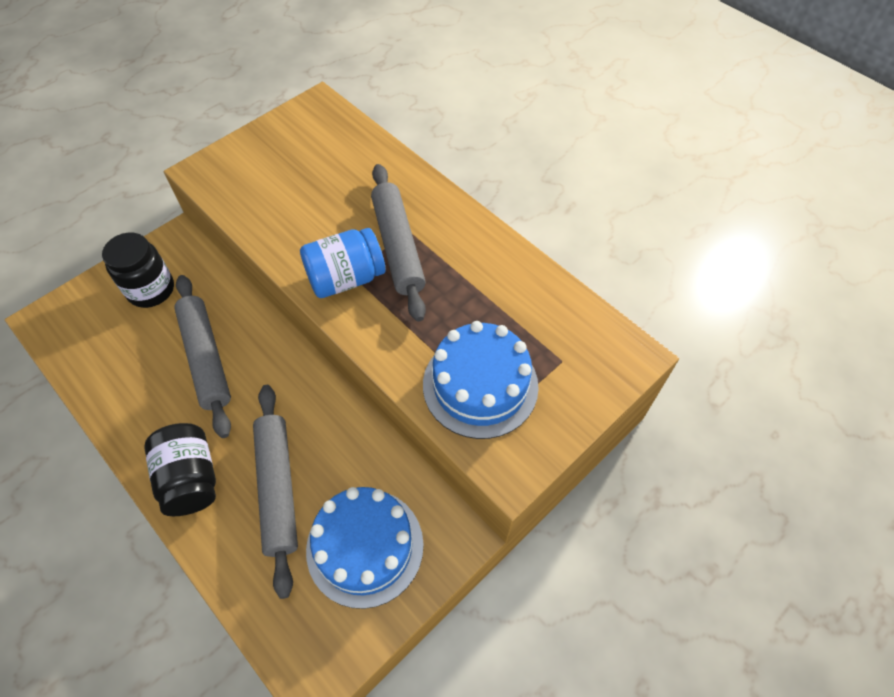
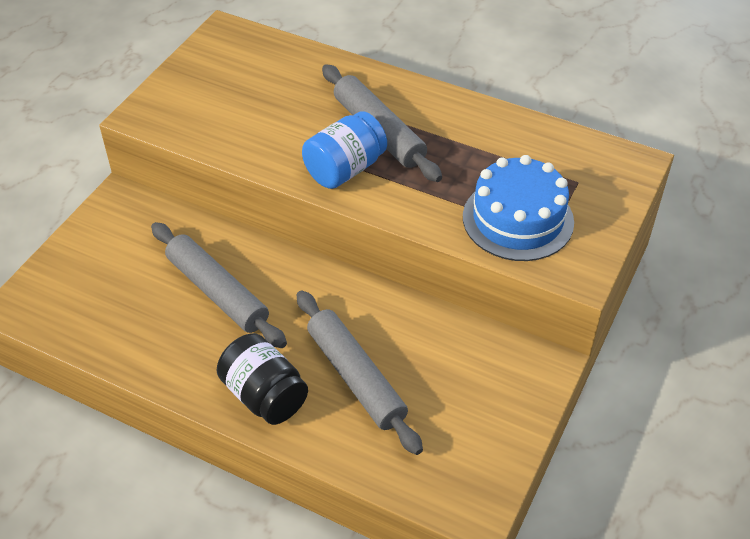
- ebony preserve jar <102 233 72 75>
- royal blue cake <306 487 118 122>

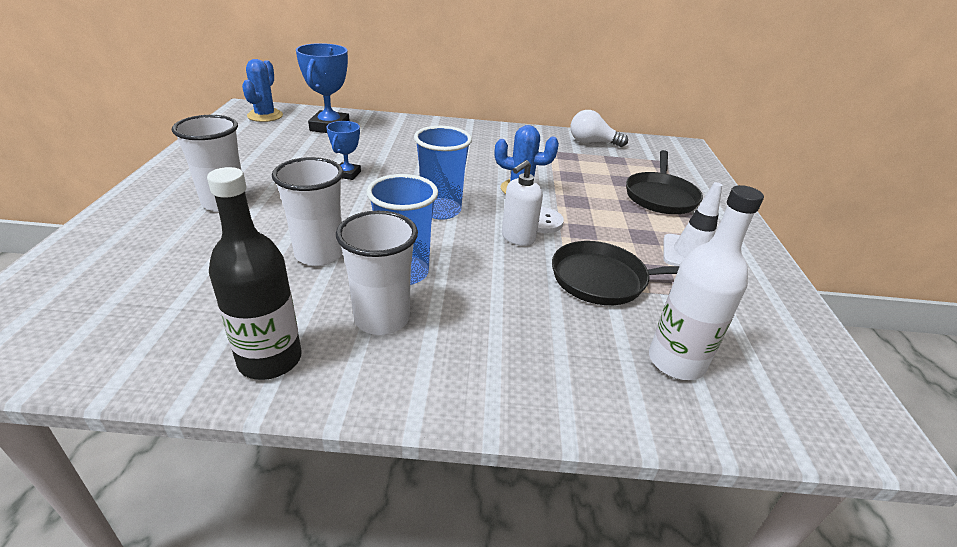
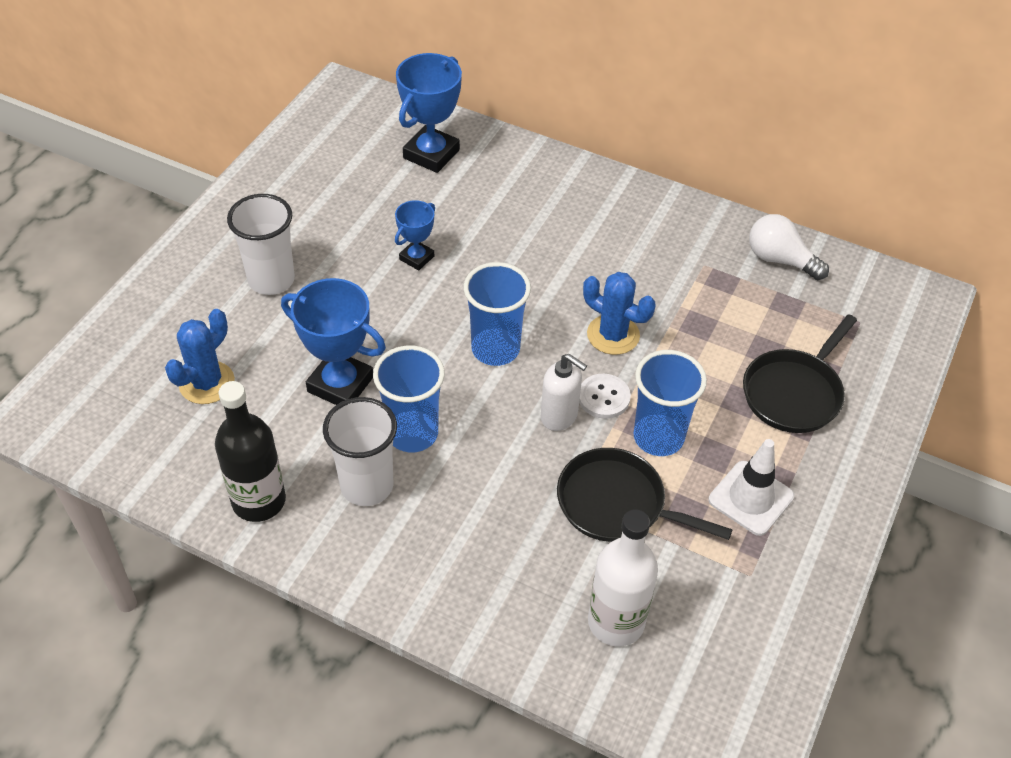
~ royal blue prickly plant <242 59 41 63> to <165 309 70 95>
~ pure white cup <272 157 72 109> to royal blue prize cup <281 278 105 127>
~ pure white soap dispenser <502 160 41 86> = <541 354 46 77> 120 degrees counterclockwise
+ royal blue cup <634 350 73 106>

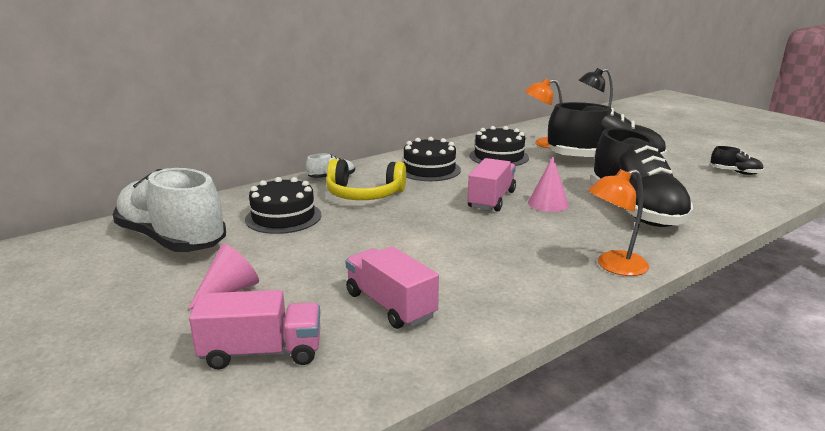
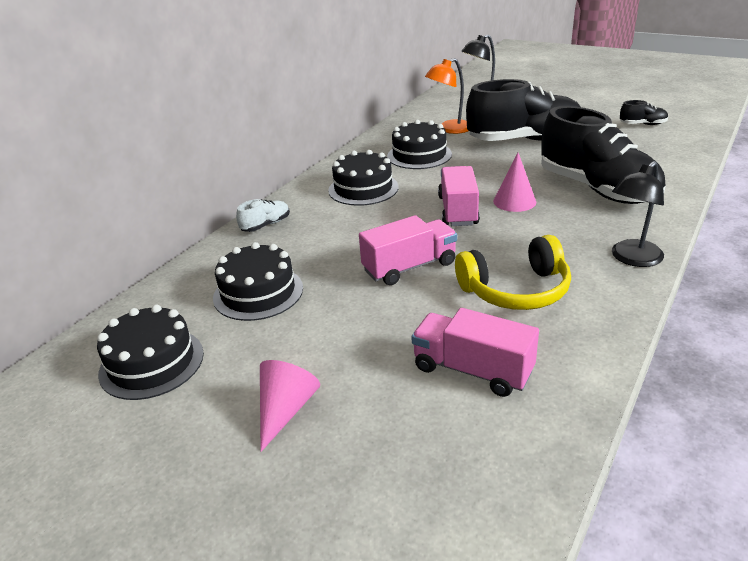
~ pure white lace-up shoe <113 168 113 84> to ebony cake <97 305 107 95>
~ rosy truck <189 290 131 80> to <359 215 98 70>
~ yellow over-ear headphones <326 159 80 41> to <455 235 116 75>
~ orange lamp <588 169 61 107> to ebony lamp <612 161 52 106>

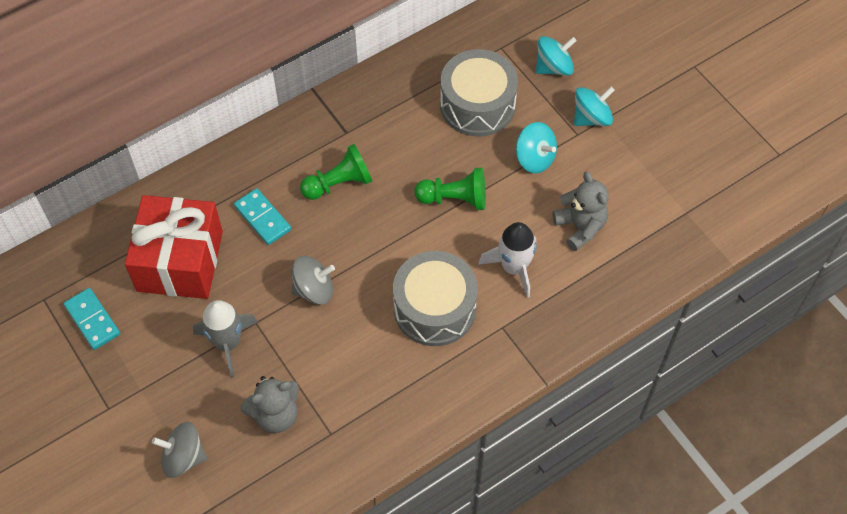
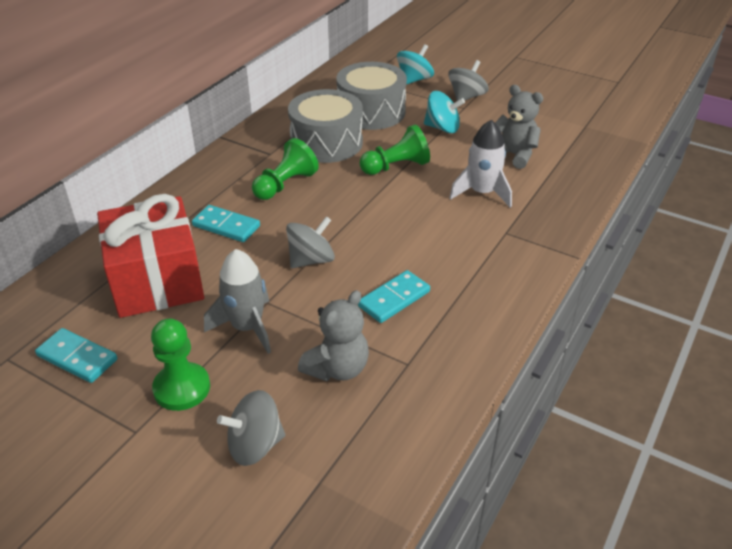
~ grey toy drum <393 251 85 95> to <288 89 75 74>
~ teal toy top <574 87 41 39> to grey toy top <448 60 41 41>
+ emerald pawn <151 319 59 92>
+ teal domino piece <358 270 72 53>

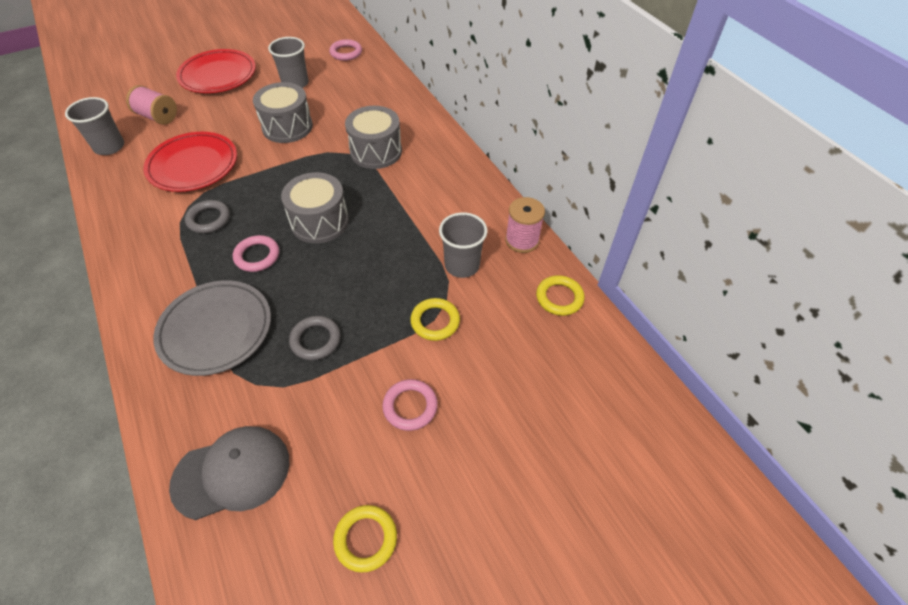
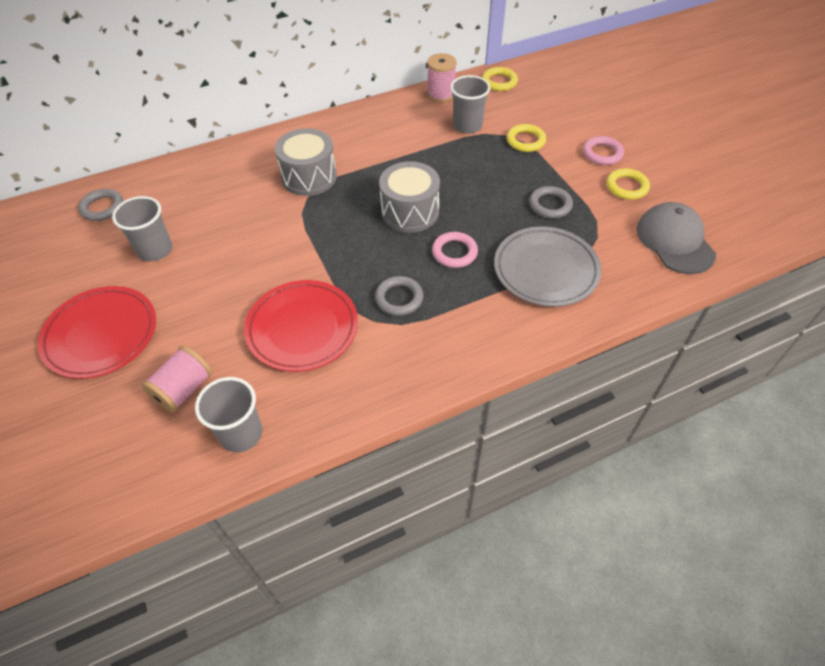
- grey toy drum <253 82 60 61>
~ rosy torus <329 39 33 22> to grey torus <78 189 45 32>
~ yellow torus <333 505 64 68> to <607 168 43 32>

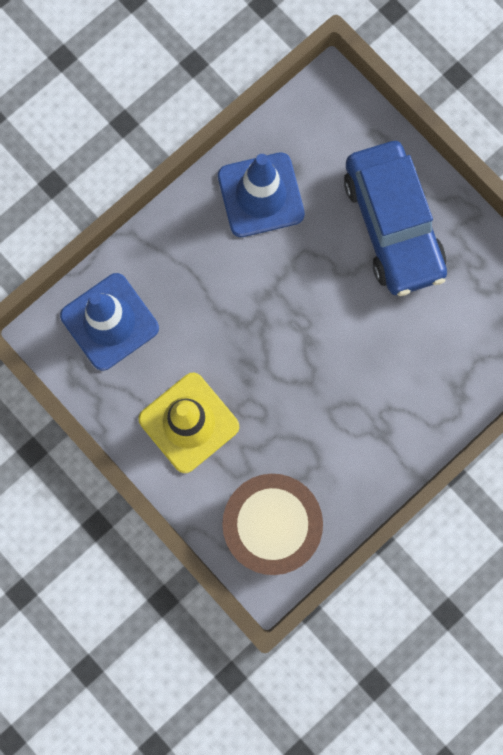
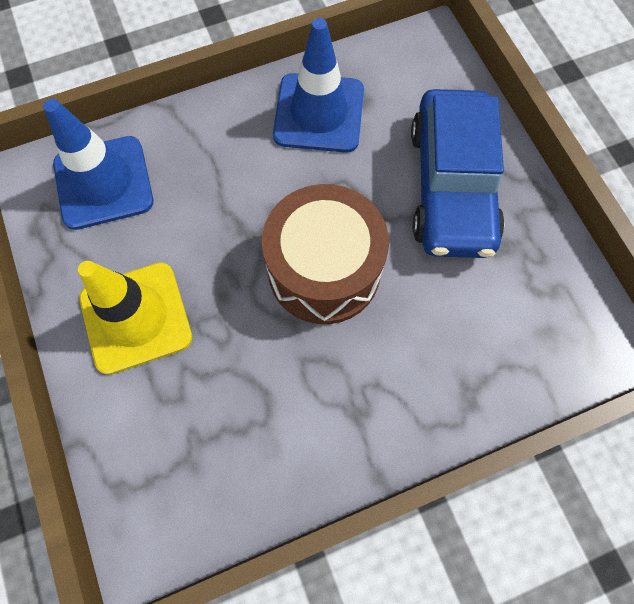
~ dark brown toy drum <222 474 101 101> to <262 184 127 140>

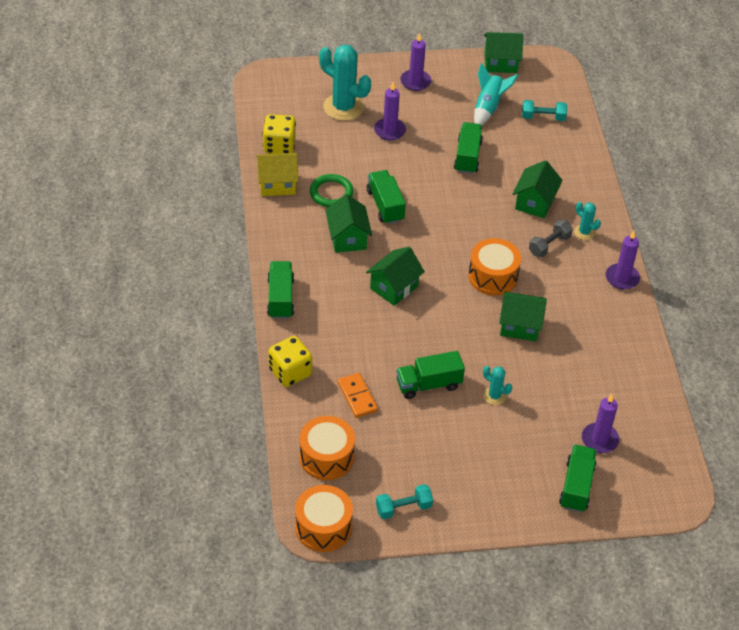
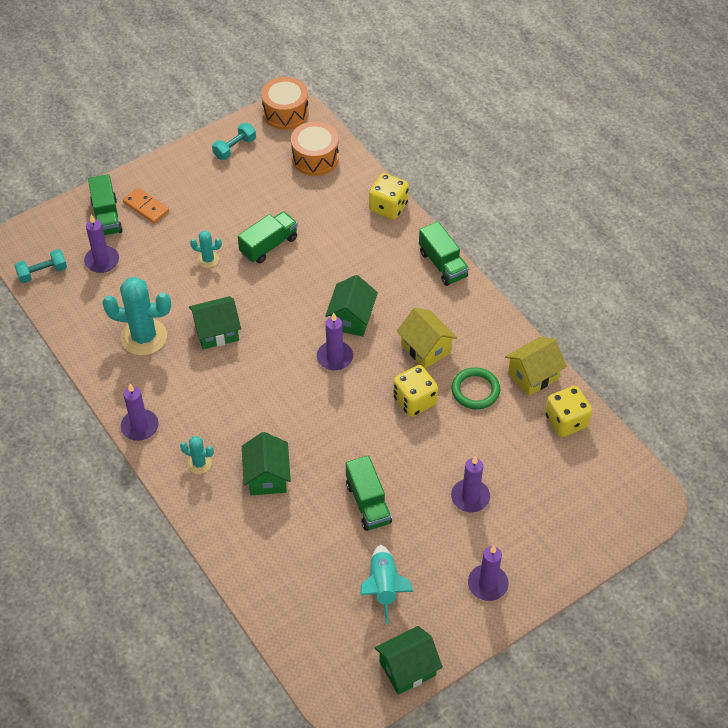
~ teal prickly plant <319 44 52 77> to <102 277 69 79>
~ emerald toy house <325 194 47 59> to yellow toy house <397 307 60 62>
~ orange domino piece <338 373 40 45> to <123 188 46 35>
~ emerald truck <366 170 40 54> to yellow die <393 365 45 52>
- orange toy drum <469 238 52 58>
~ teal dumbbell <522 100 45 21> to <14 249 53 34>
- grey dumbbell <529 220 44 37>
+ violet candle <317 313 36 57>

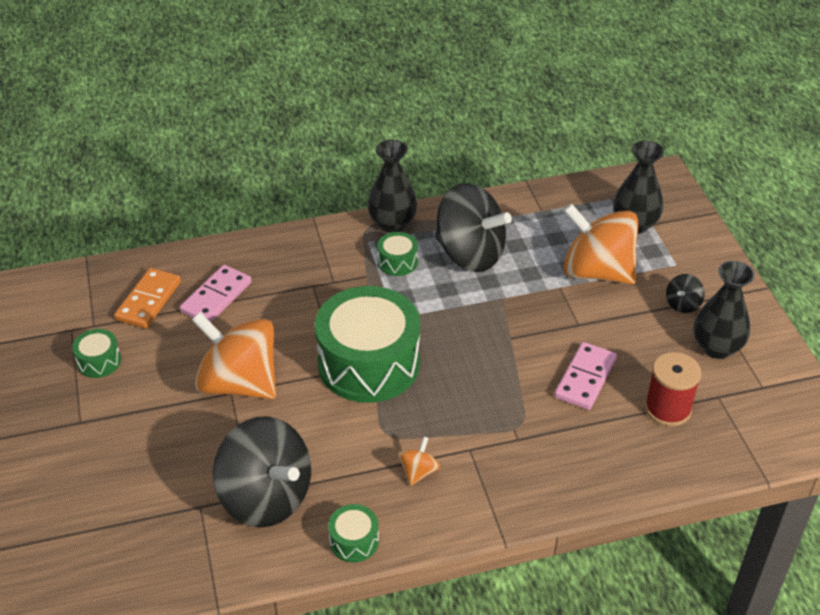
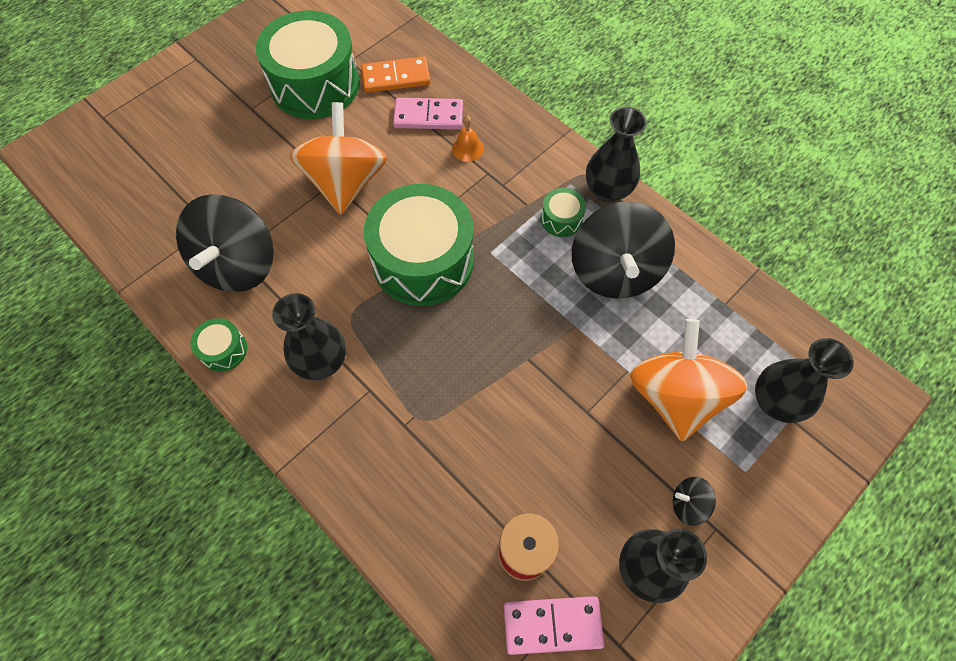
~ emerald toy drum <72 329 49 49> = <256 11 104 108> x2.35
~ orange toy top <398 437 42 49> to ebony flower vase <272 293 74 87>
~ rosy domino piece <554 342 63 68> to <504 596 101 59>
+ orange bell <452 116 32 46>

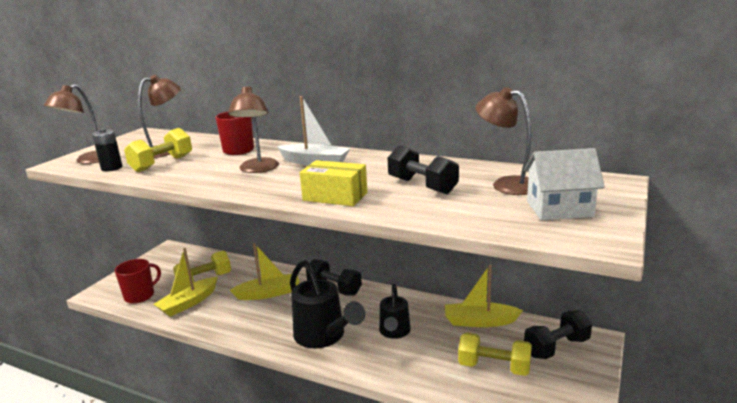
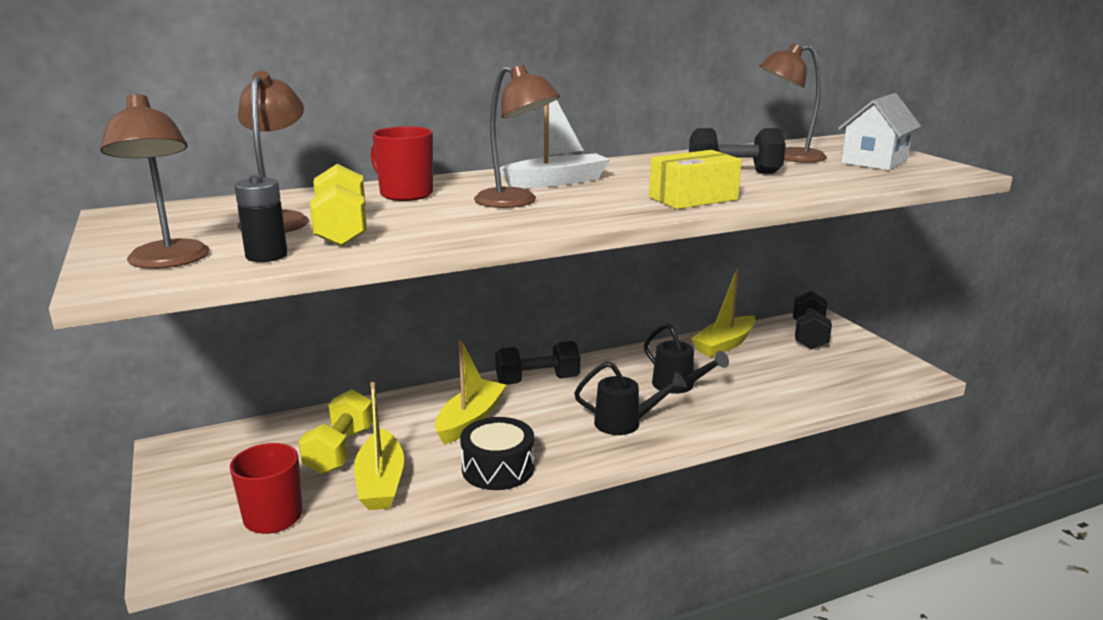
~ ebony watering can <290 260 75 89> = <574 362 113 73> x0.62
- yellow dumbbell <458 332 74 44>
+ ebony toy drum <460 417 74 73>

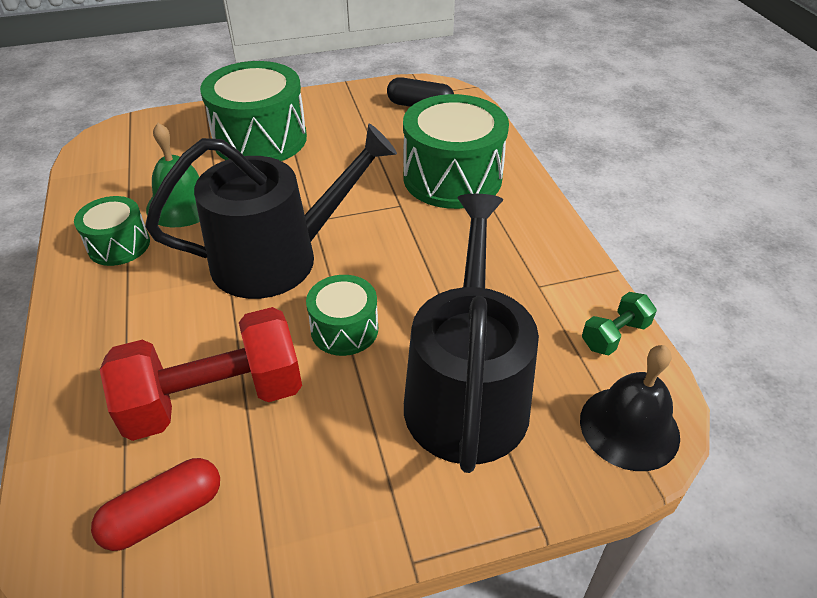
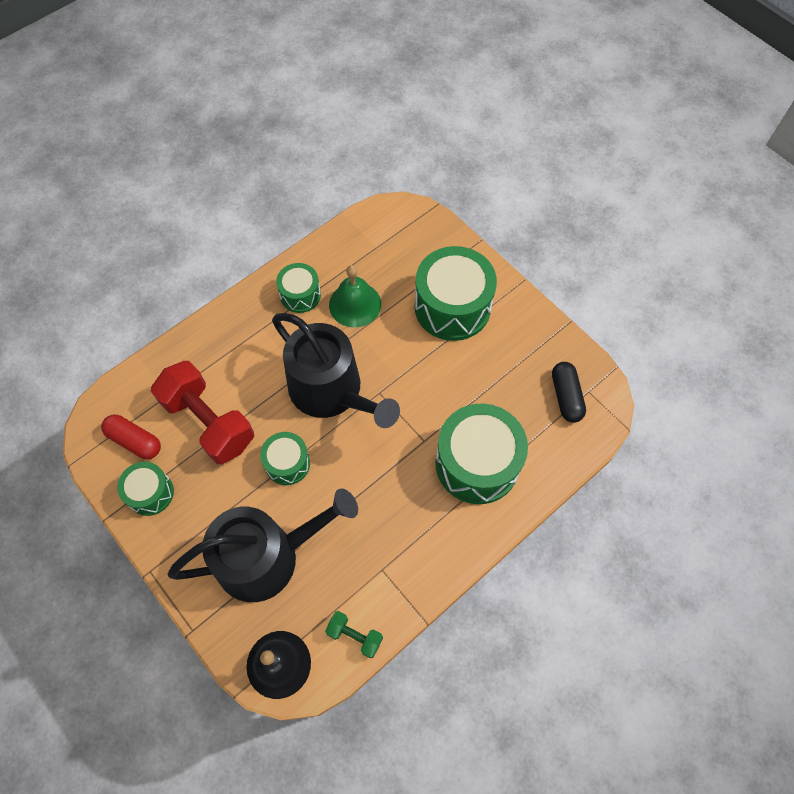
+ emerald toy drum <117 462 57 54>

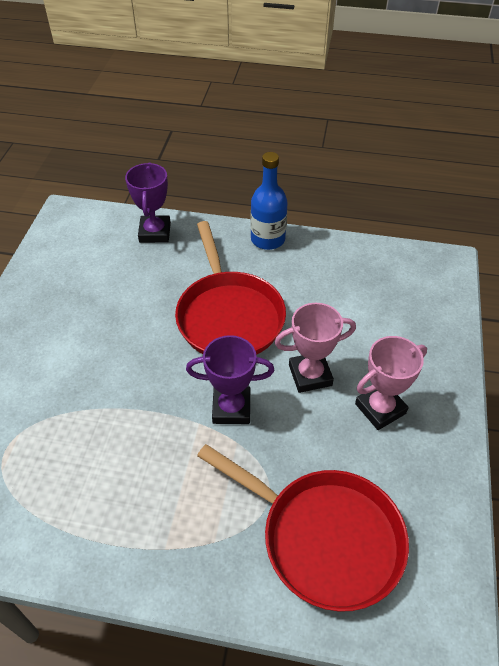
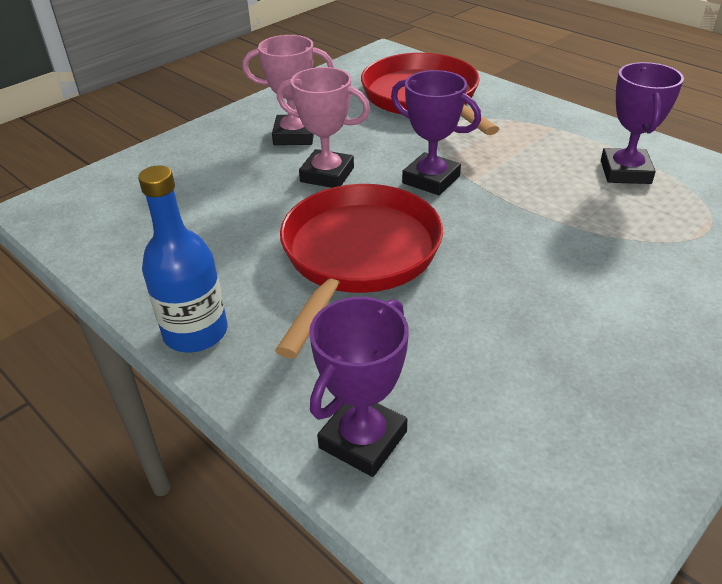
+ violet prize cup <601 62 83 122>

